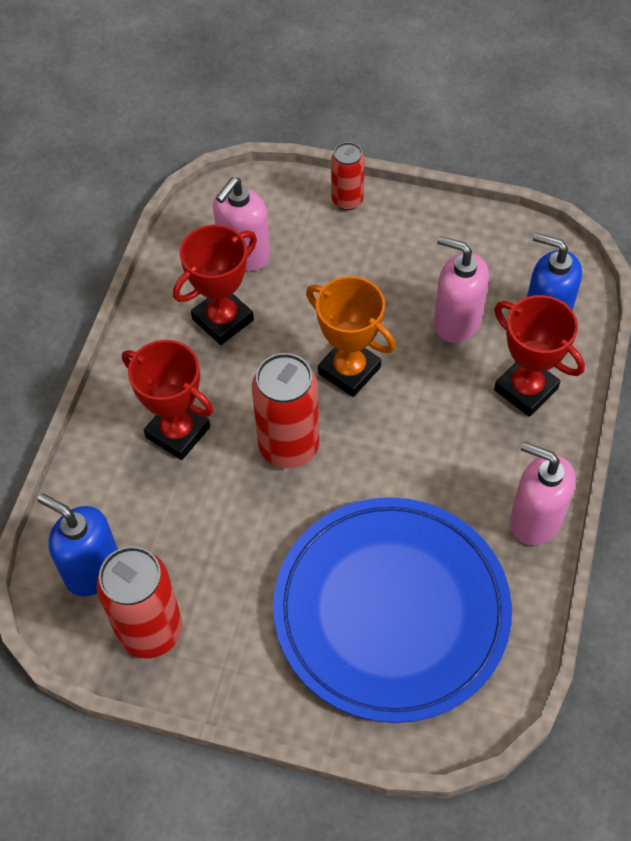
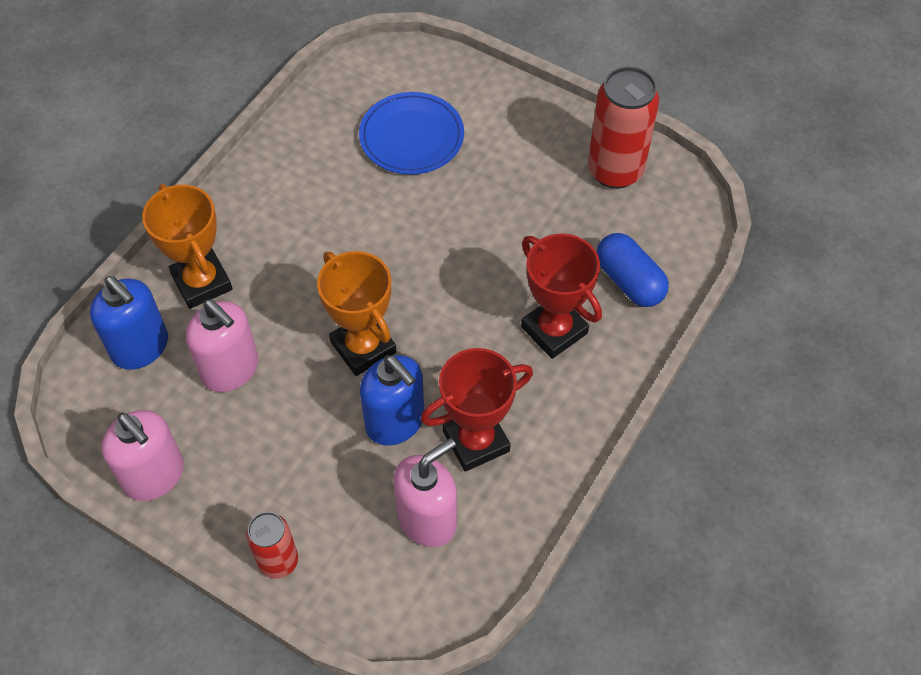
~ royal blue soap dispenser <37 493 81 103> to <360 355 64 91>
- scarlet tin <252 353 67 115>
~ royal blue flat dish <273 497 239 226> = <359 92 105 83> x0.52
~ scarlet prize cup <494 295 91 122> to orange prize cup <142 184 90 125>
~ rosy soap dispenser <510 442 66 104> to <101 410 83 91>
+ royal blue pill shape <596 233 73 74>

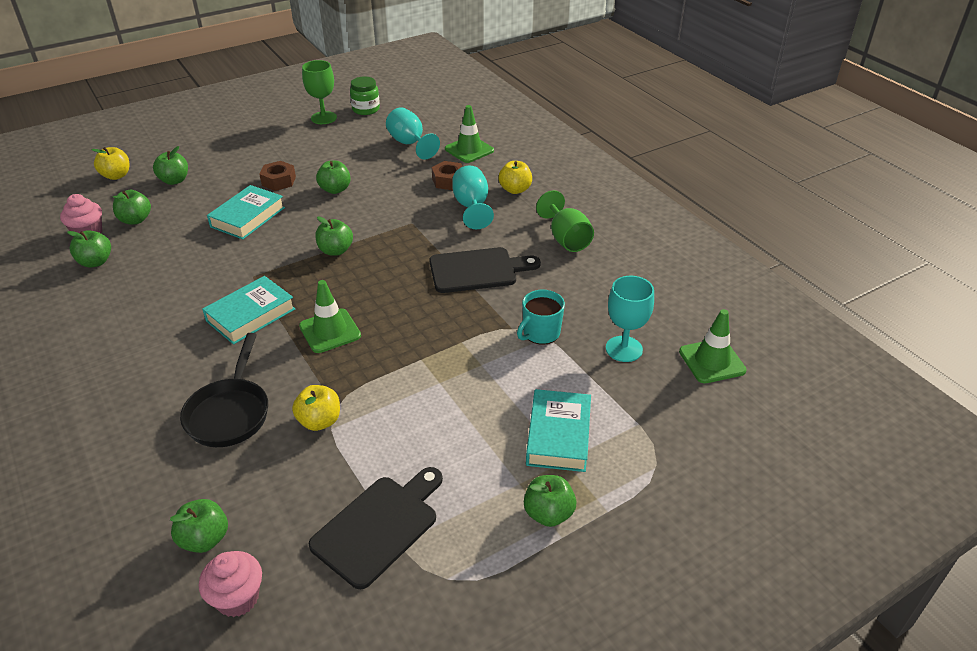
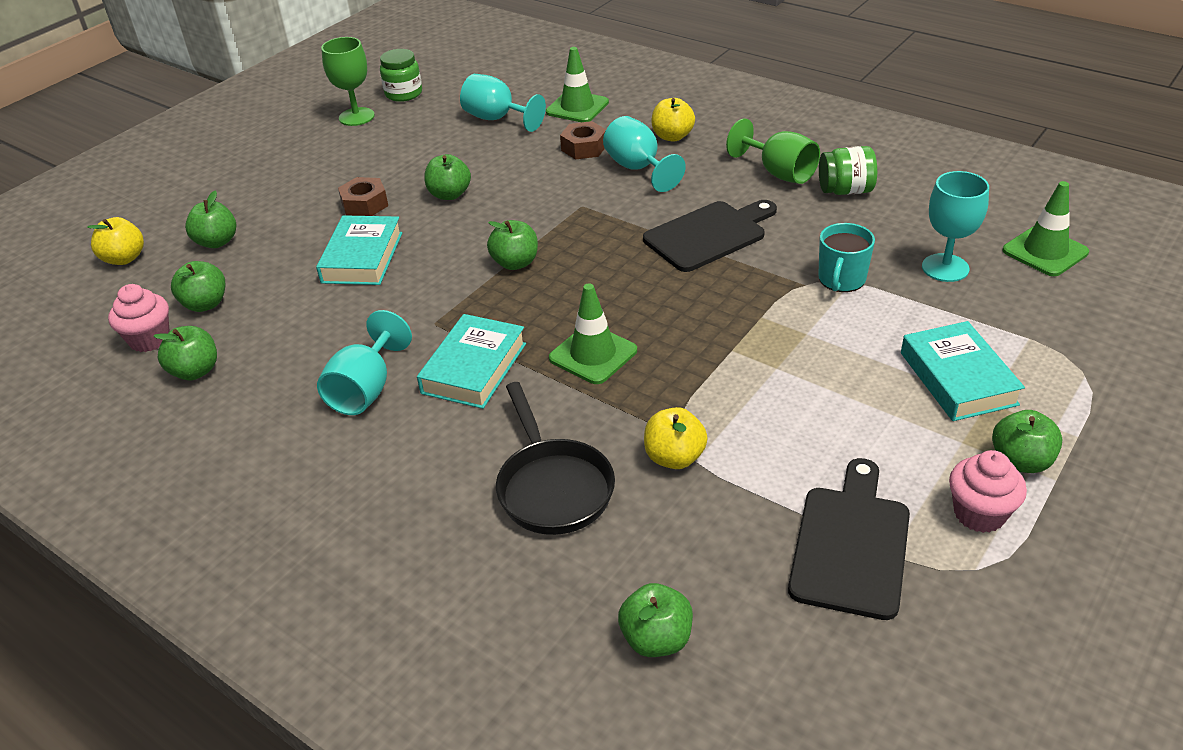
~ rosy cupcake <199 551 63 66> to <949 450 78 83>
+ teal goblet <317 310 95 105>
+ emerald preserve jar <819 146 58 49>

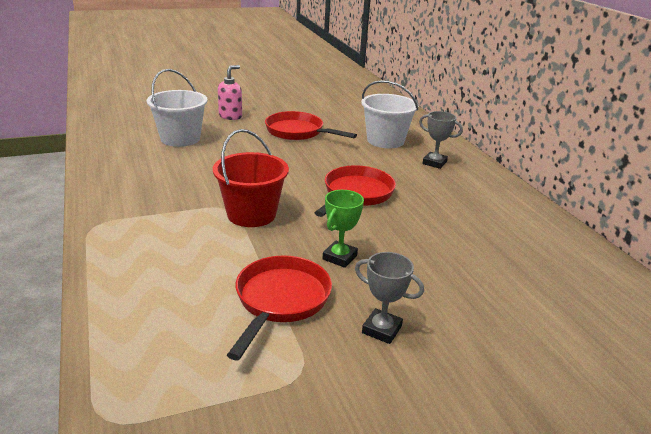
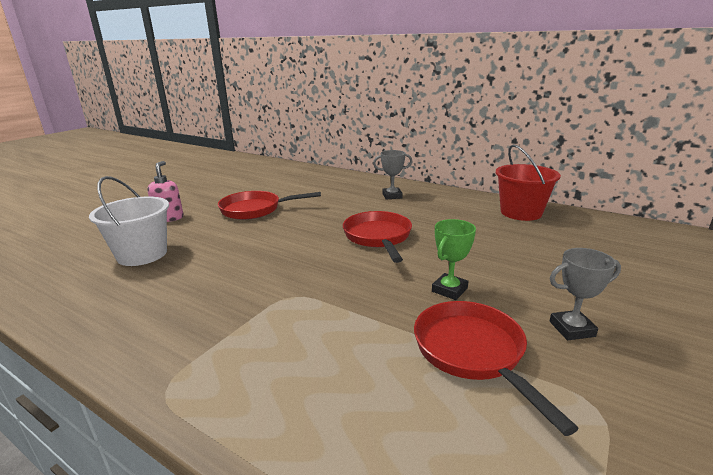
~ scarlet bucket <213 129 76 98> to <496 144 65 77>
~ emerald prize cup <323 190 41 78> = <432 219 44 81> 45 degrees clockwise
- pure white bucket <361 80 57 68>

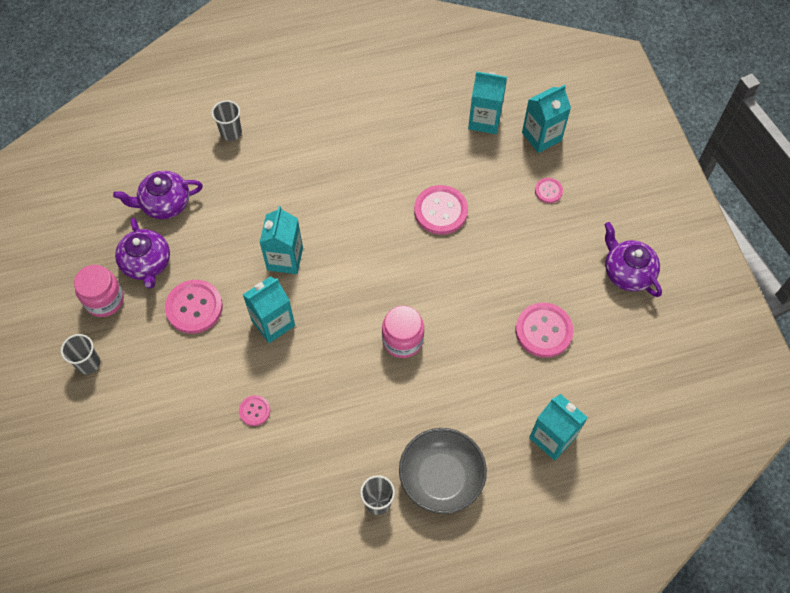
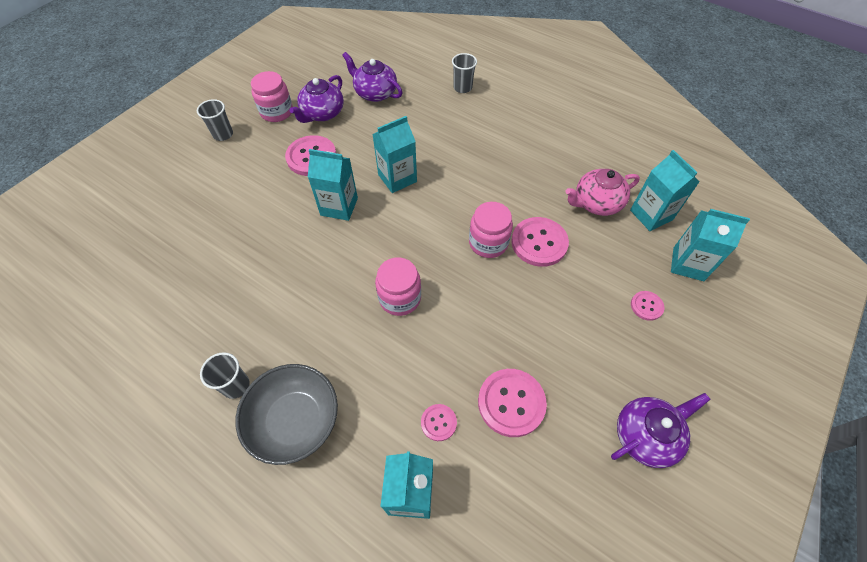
~ rosy sewing button <239 395 31 31> to <421 404 36 37>
~ violet teapot <604 222 58 75> = <611 393 100 75> 45 degrees clockwise
+ rosy preserve jar <469 202 44 56>
+ rosy teapot <566 169 74 47>

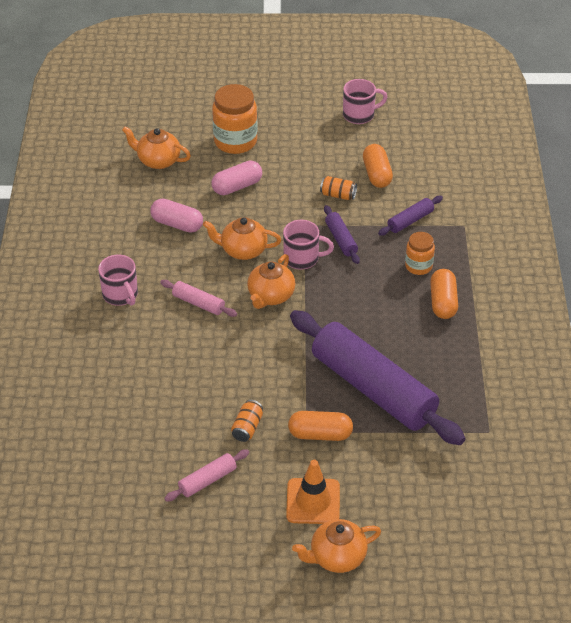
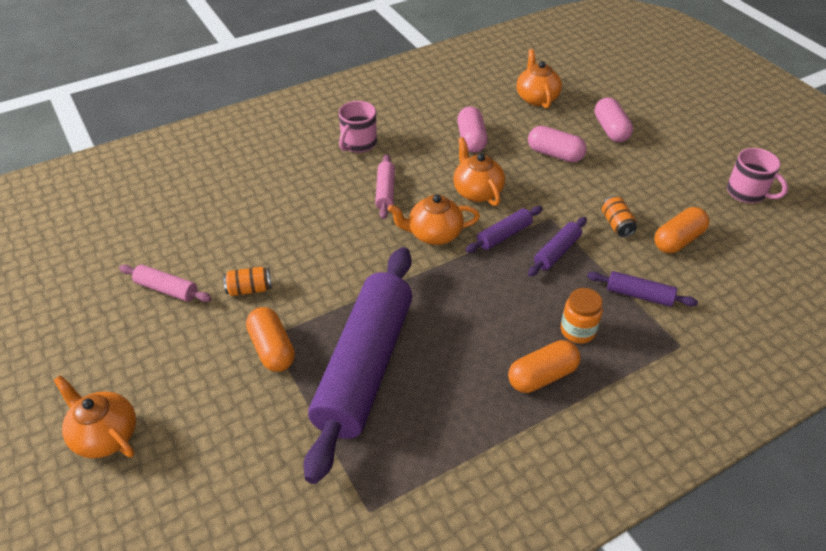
~ orange preserve jar <212 84 46 70> to rosy pill shape <595 97 38 45>
~ rosy coffee mug <283 220 51 49> to violet rolling pin <466 206 77 47>
- orange traffic cone <286 460 54 64>

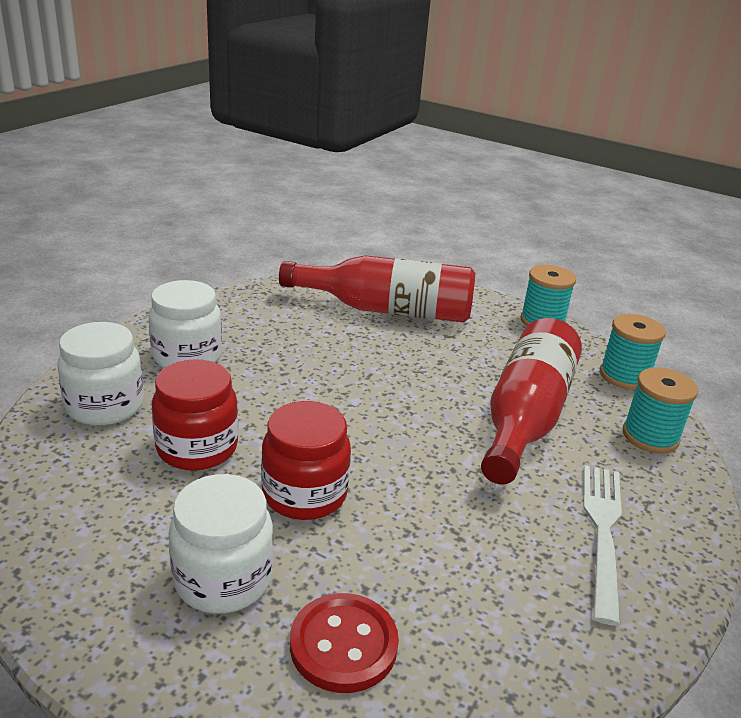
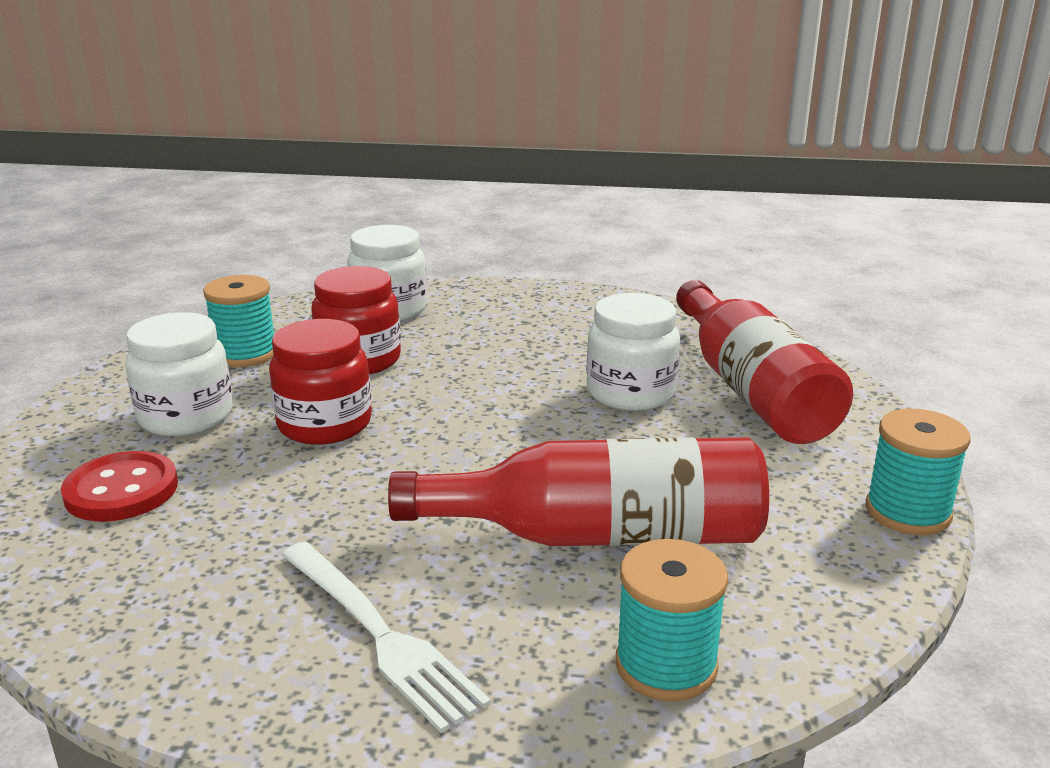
~ pure white preserve jar <148 280 74 88> to <586 293 94 118>
~ pure white fork <584 465 38 161> = <281 542 210 191> 60 degrees clockwise
~ teal spool <600 314 66 76> to <203 275 71 92>

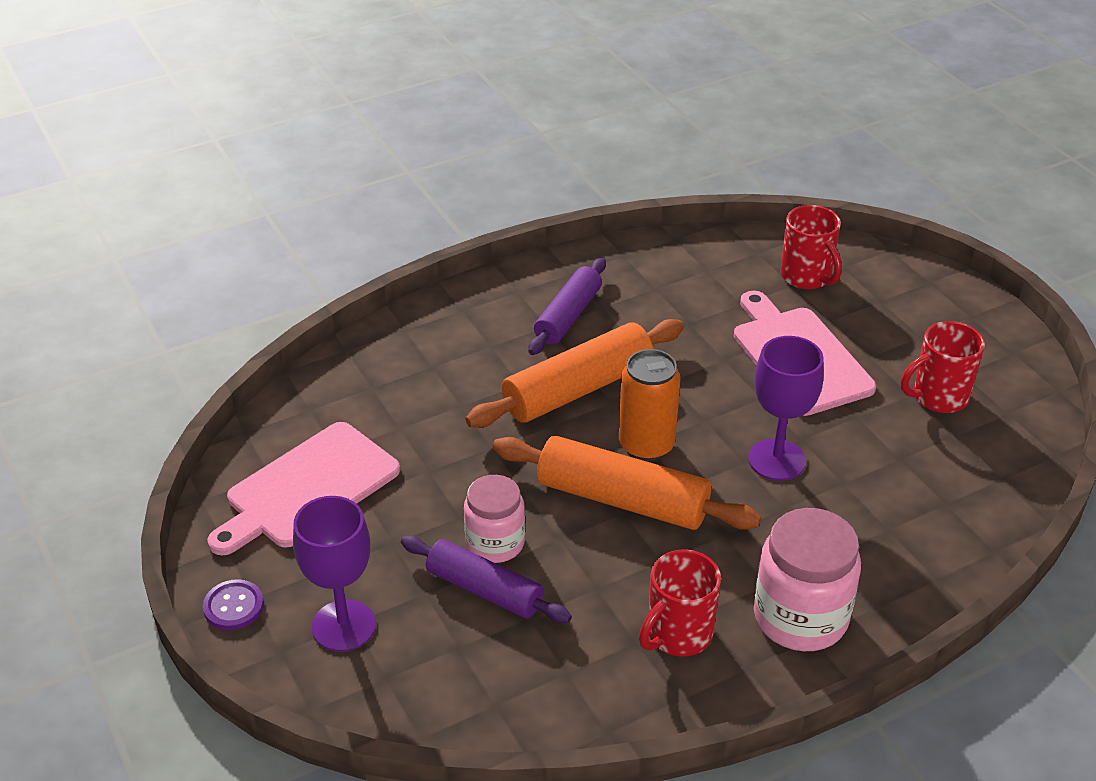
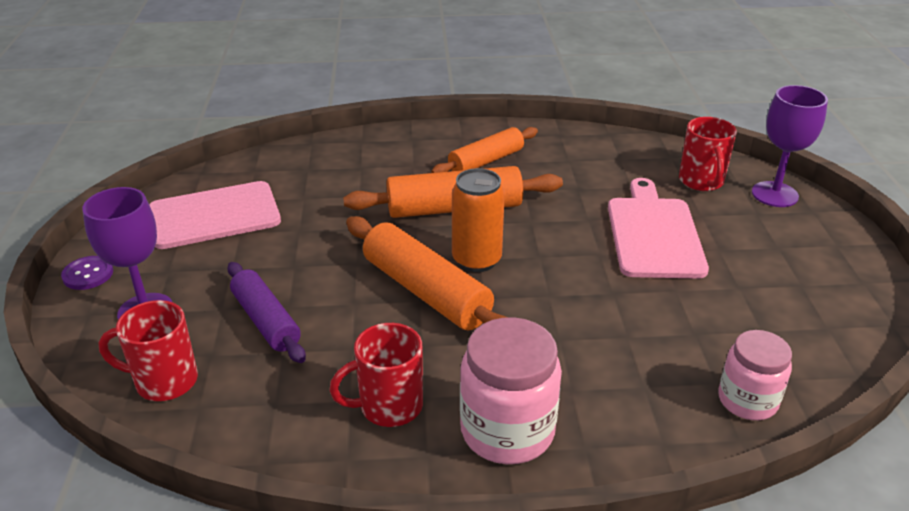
~ rosy preserve jar <464 475 61 88> to <718 330 74 90>
~ violet rolling pin <528 258 78 97> to orange rolling pin <431 127 107 46>
~ violet goblet <748 336 76 145> to <752 85 76 122>
~ scarlet coffee mug <901 321 84 92> to <98 300 100 101>

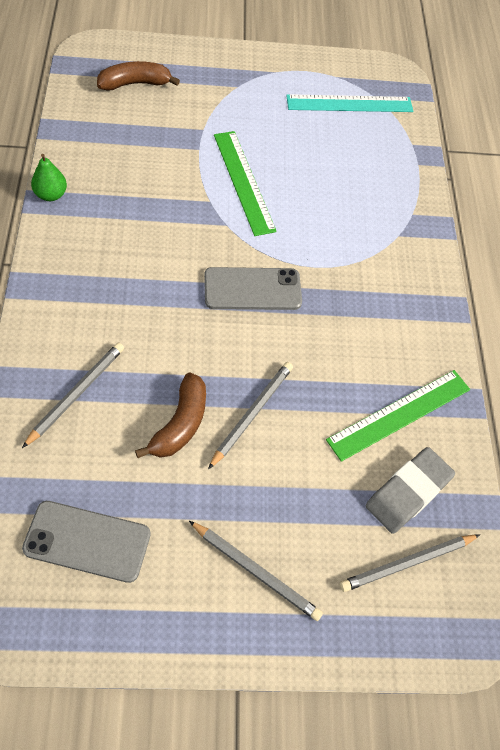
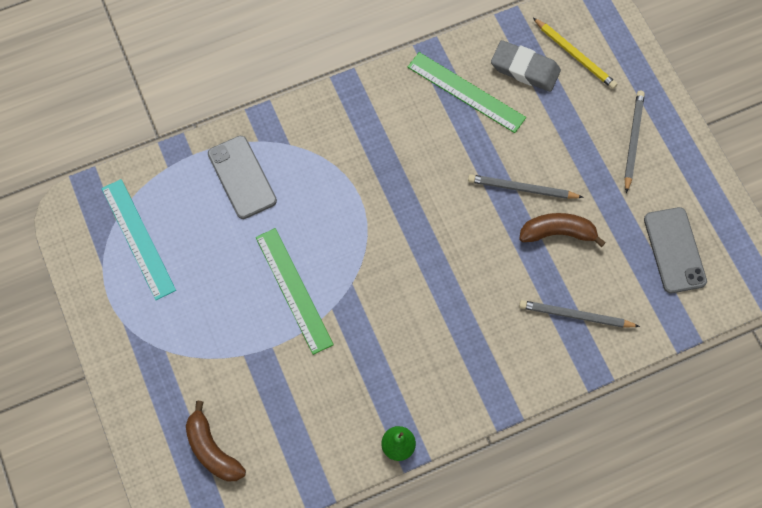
~ grey smartphone <204 267 98 43> to <208 136 69 83>
~ emerald straightedge <214 131 63 105> = <256 228 78 127> 75 degrees counterclockwise
~ grey wooden pencil <340 535 140 57> to yellow wooden pencil <533 18 84 71>

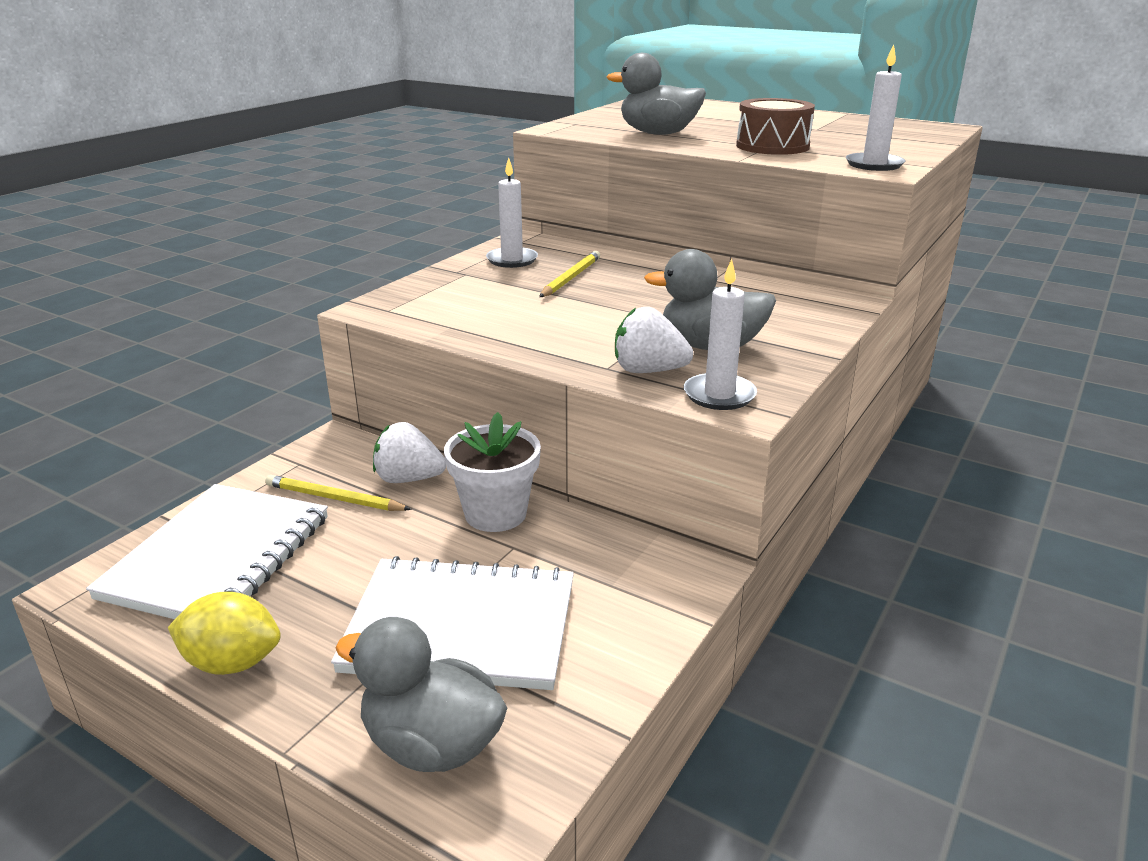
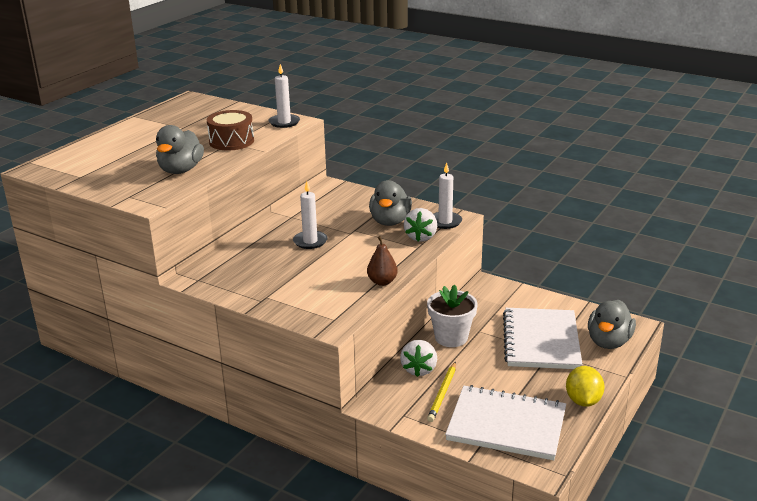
~ pure white candle <486 157 52 111> to <293 181 35 68>
- yellow wooden pencil <539 251 61 46>
+ dark brown pear fruit <367 236 31 50>

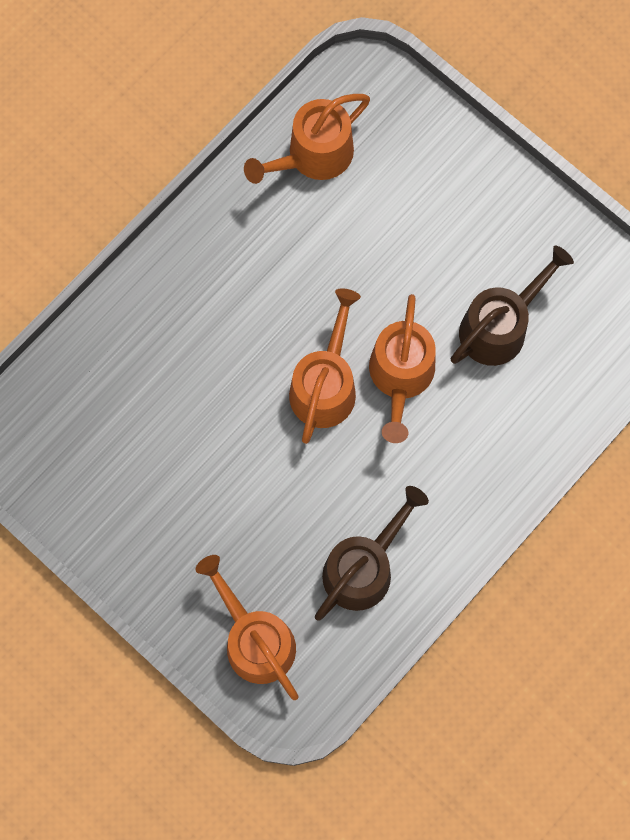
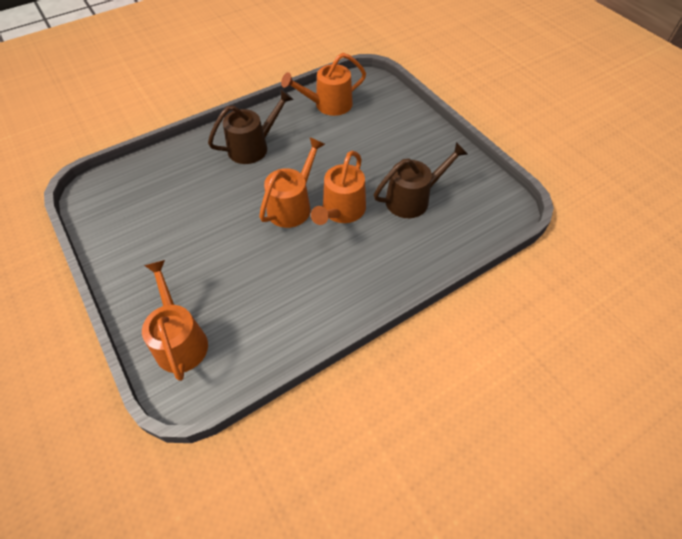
~ dark brown watering can <315 486 114 135> to <208 89 86 75>

